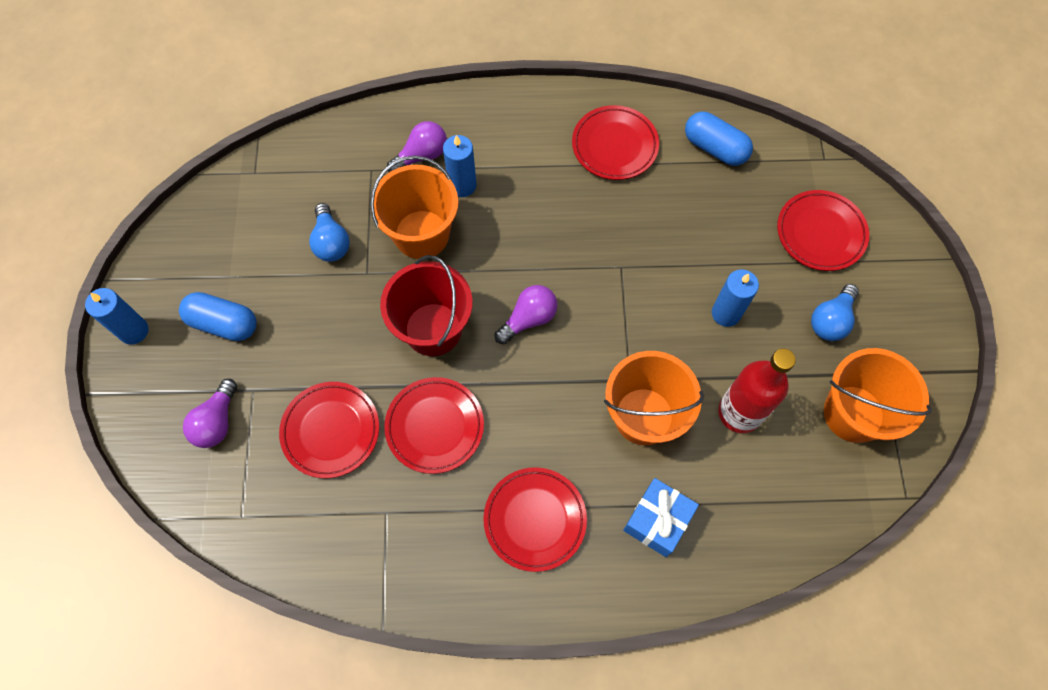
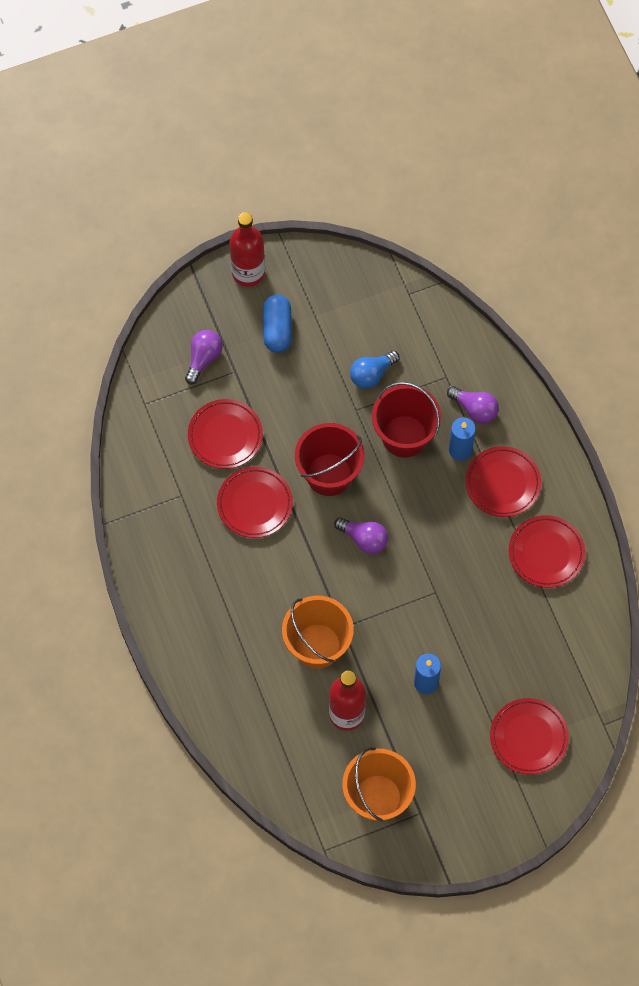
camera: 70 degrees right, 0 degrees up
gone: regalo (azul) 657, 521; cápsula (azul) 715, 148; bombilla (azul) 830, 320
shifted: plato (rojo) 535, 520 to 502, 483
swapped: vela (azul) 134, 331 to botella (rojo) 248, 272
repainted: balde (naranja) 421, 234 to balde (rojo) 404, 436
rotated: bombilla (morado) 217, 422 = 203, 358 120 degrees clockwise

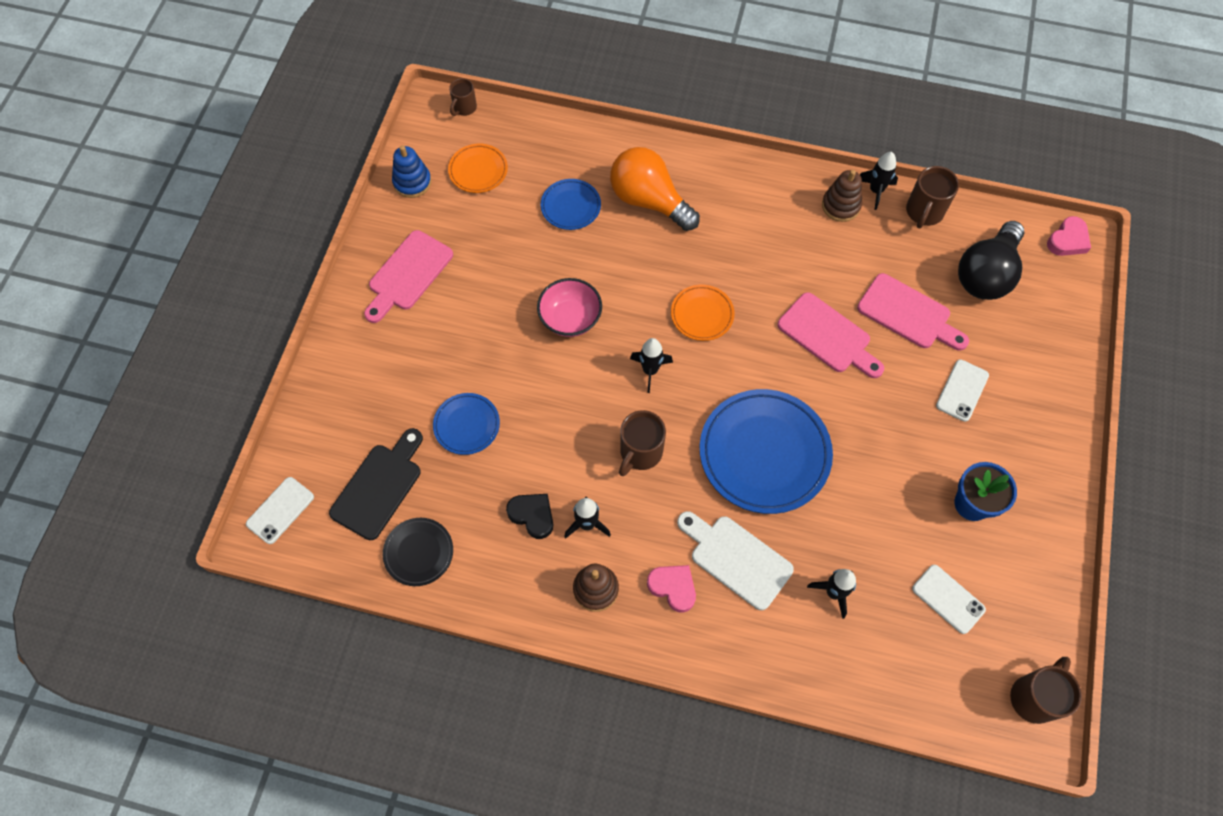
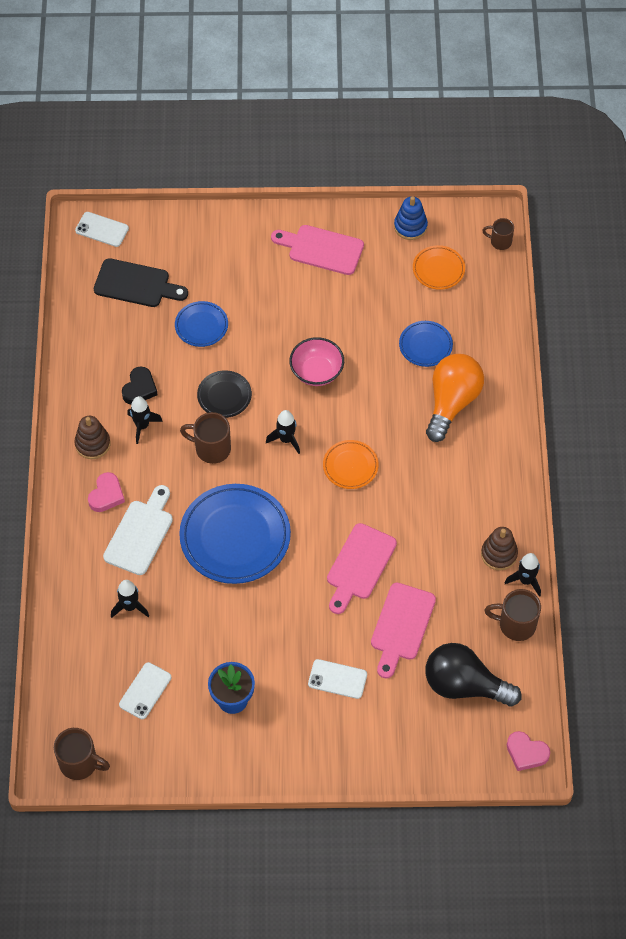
camera: 75 degrees right, 5 degrees down
shifted: plato (negro) 419, 553 to 224, 396

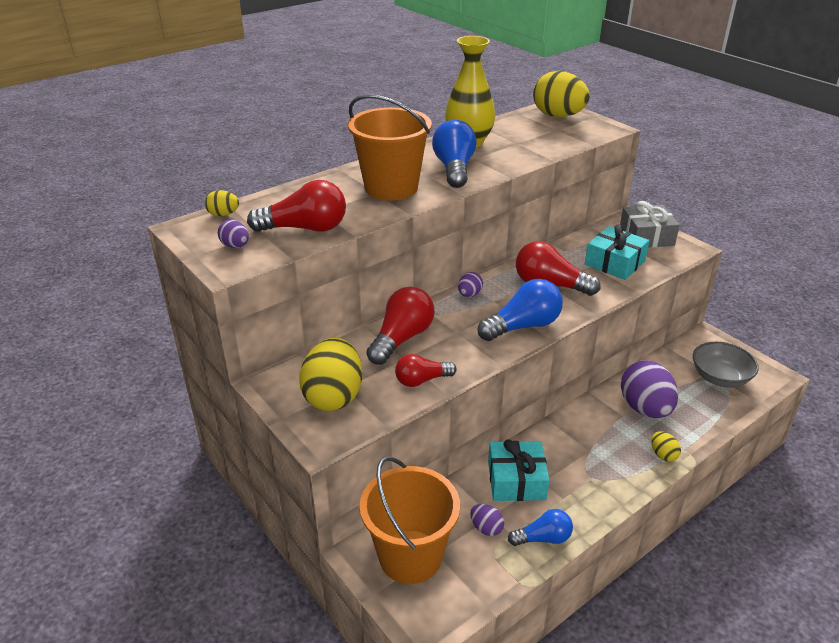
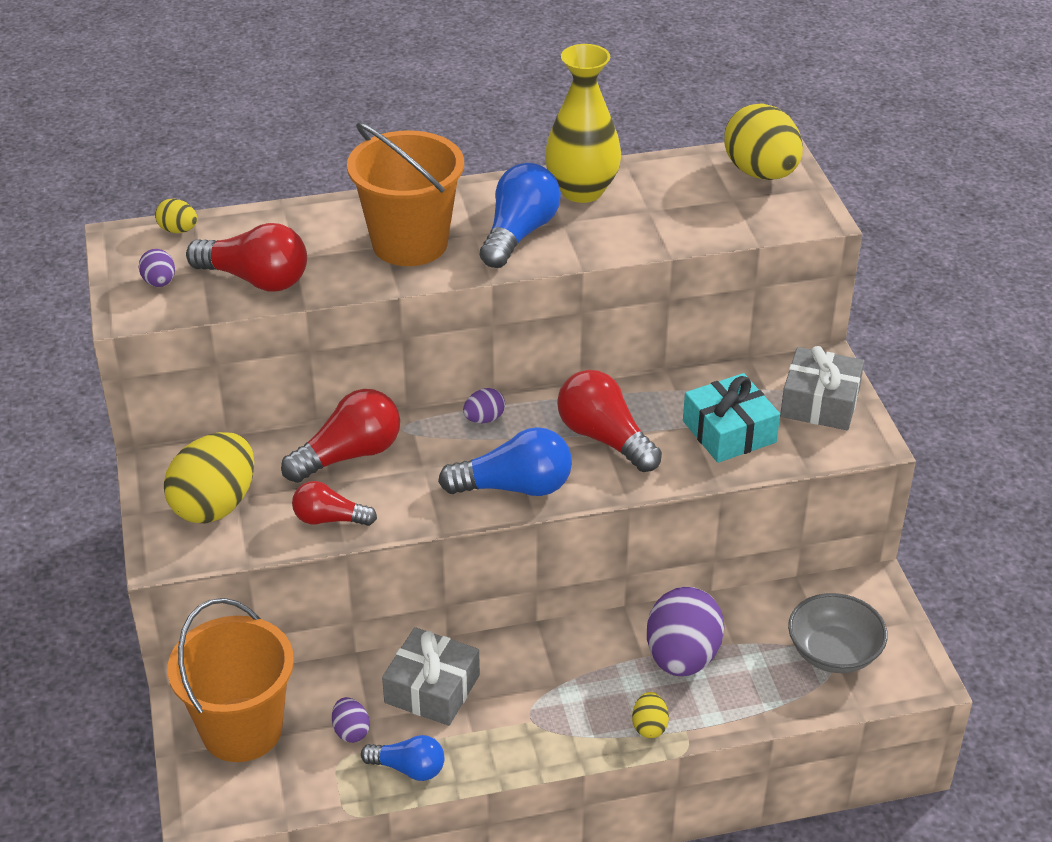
camera: 25 degrees right, 5 degrees up
repainted: regalo (turquesa) 516, 480 to regalo (gris) 432, 689

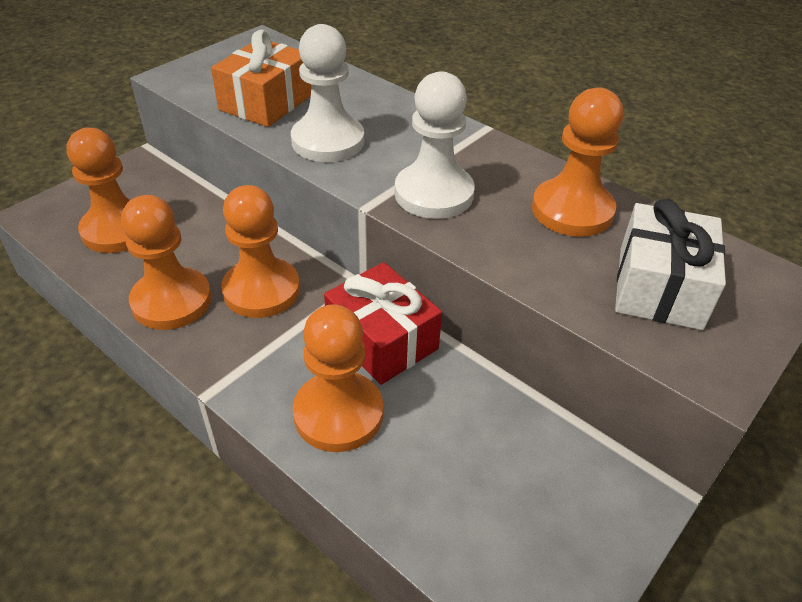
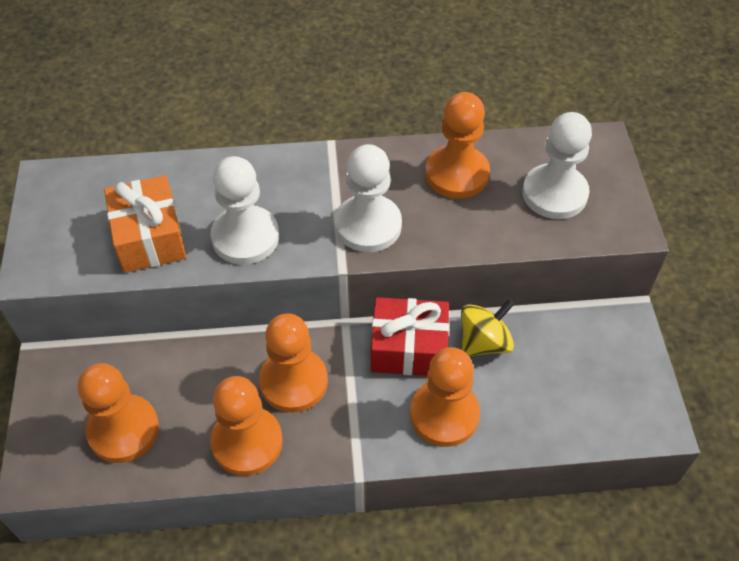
camera: 45 degrees left, 10 degrees up
new: peonza (amarillo) 484, 342
swapped: regalo (blanco) 659, 287 to peón (blanco) 554, 193

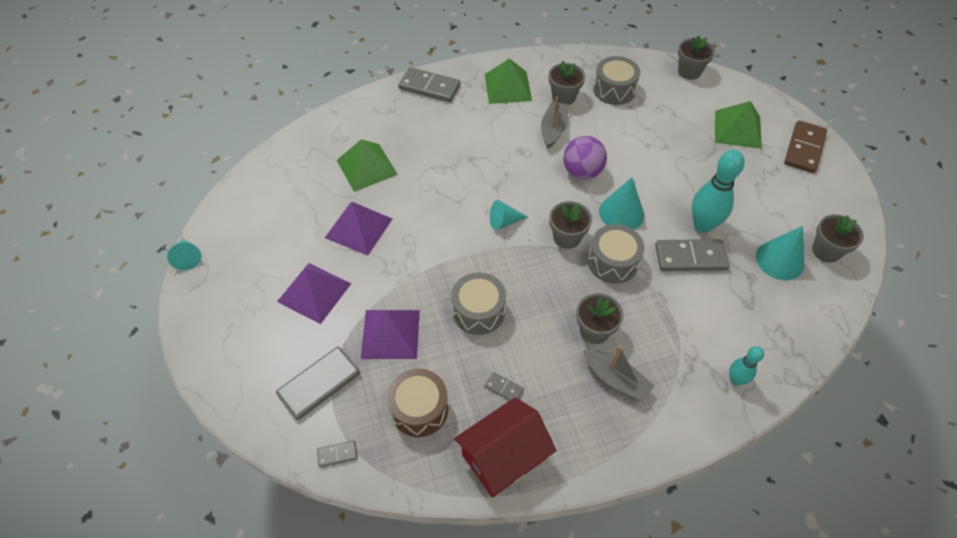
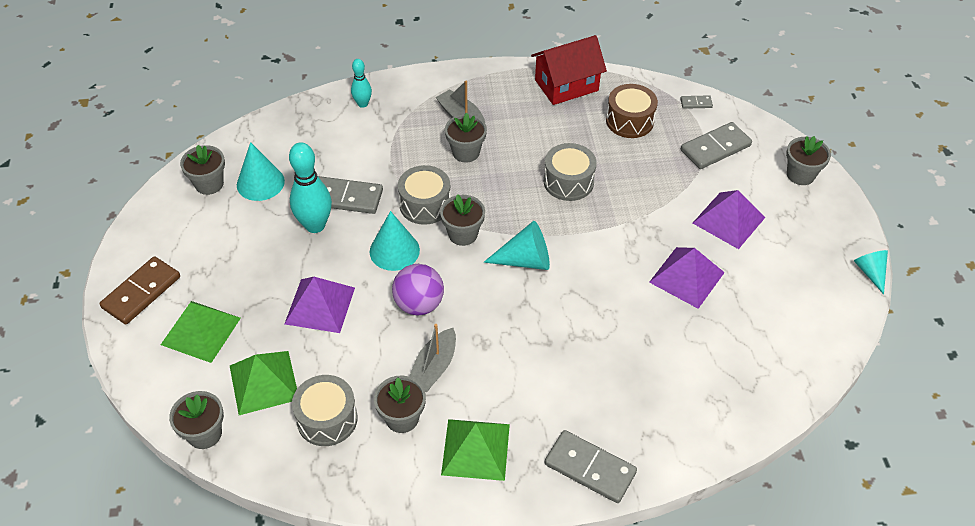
camera: 170 degrees left, 5 degrees down
gone: ficha de dominó (gris) 504, 388
new: maceta (gris) 800, 175
shifted: pirámide (verde) 366, 167 to 264, 382; pirámide (morado) 390, 334 to 320, 305
scaled: cono (turquesa) 504, 221 = 525, 260 x1.53

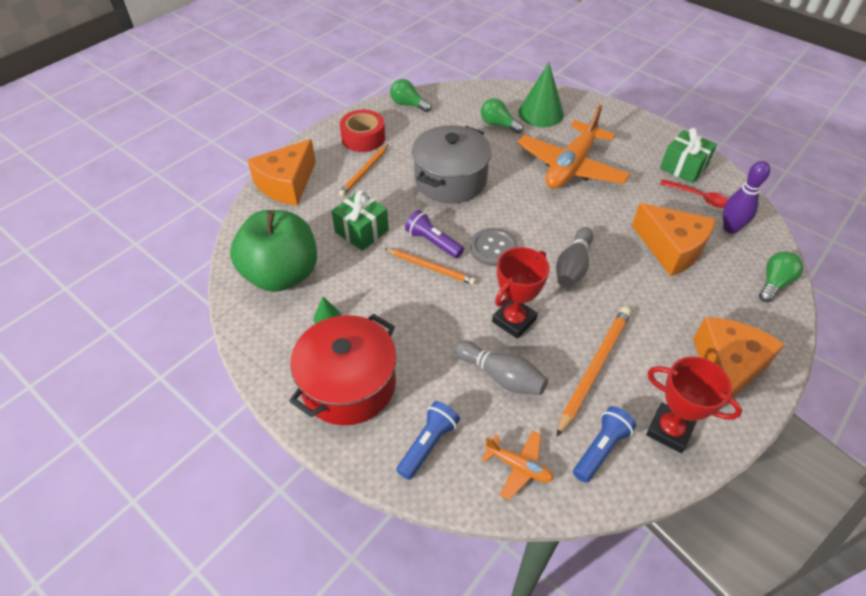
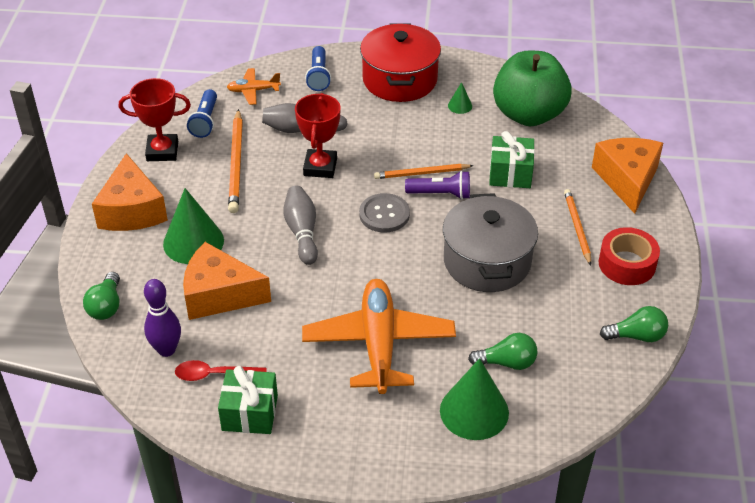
camera: 145 degrees right, 5 degrees down
new: cono (verde) 193, 242

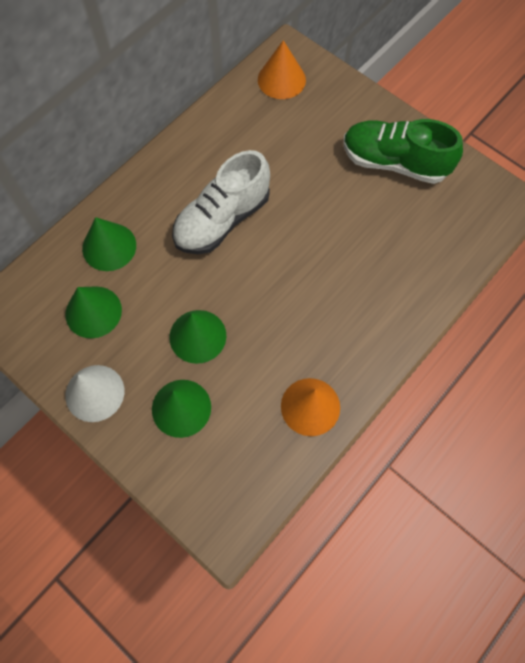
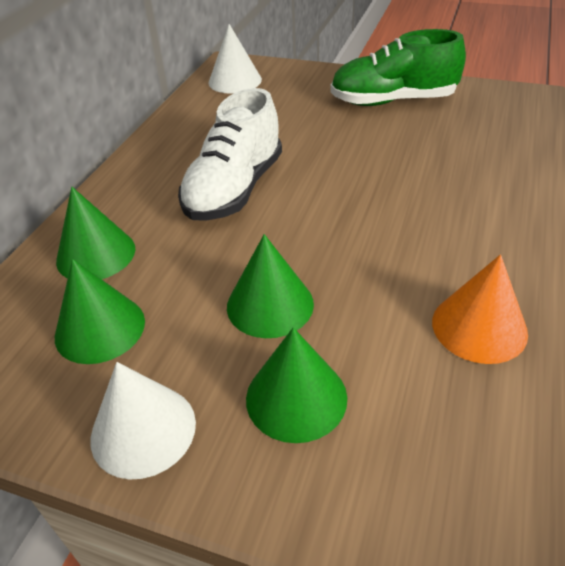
camera: 20 degrees left, 25 degrees down
repainted: cono (naranja) 281, 79 to cono (blanco) 235, 81

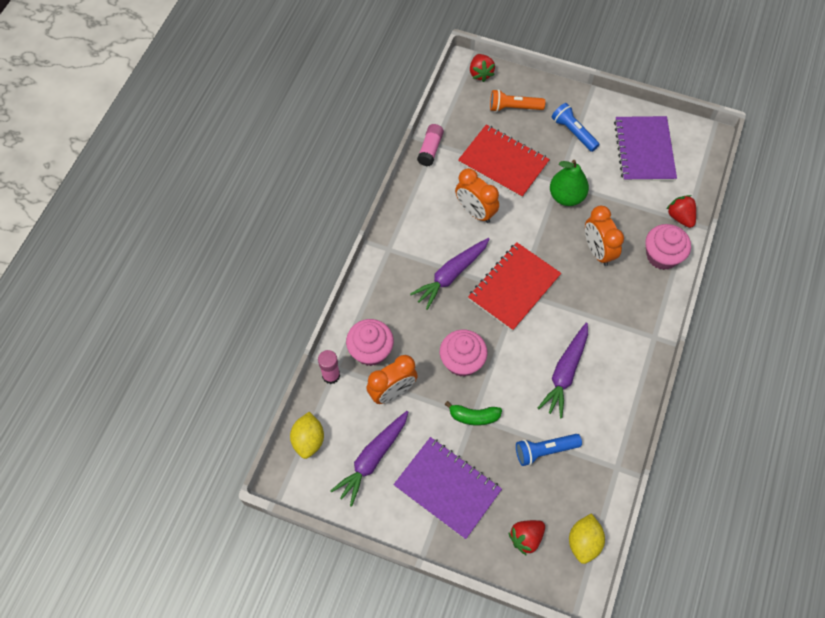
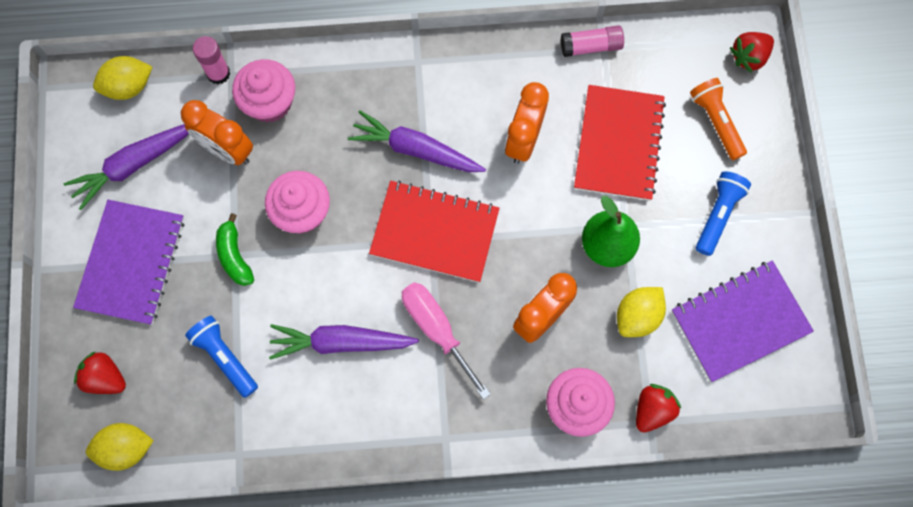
camera: 65 degrees right, 10 degrees up
new: destornillador (rosa) 436, 329; limón (amarillo) 637, 316
rotated: zanahoria (morado) 372, 459 = 134, 165 45 degrees counterclockwise

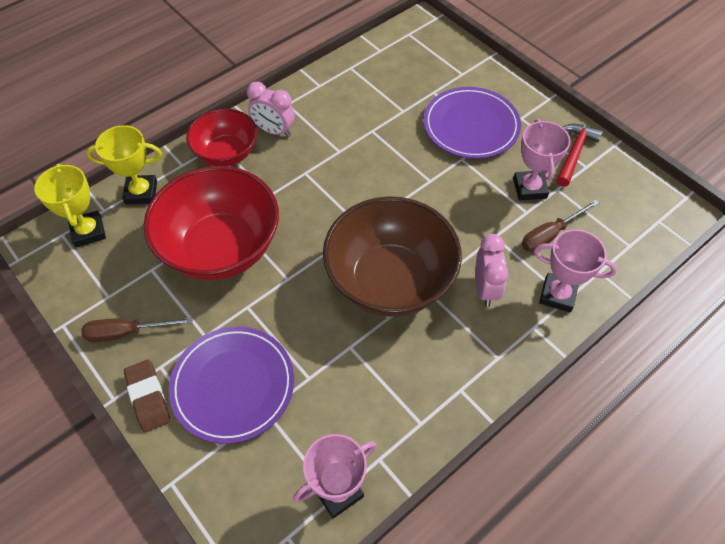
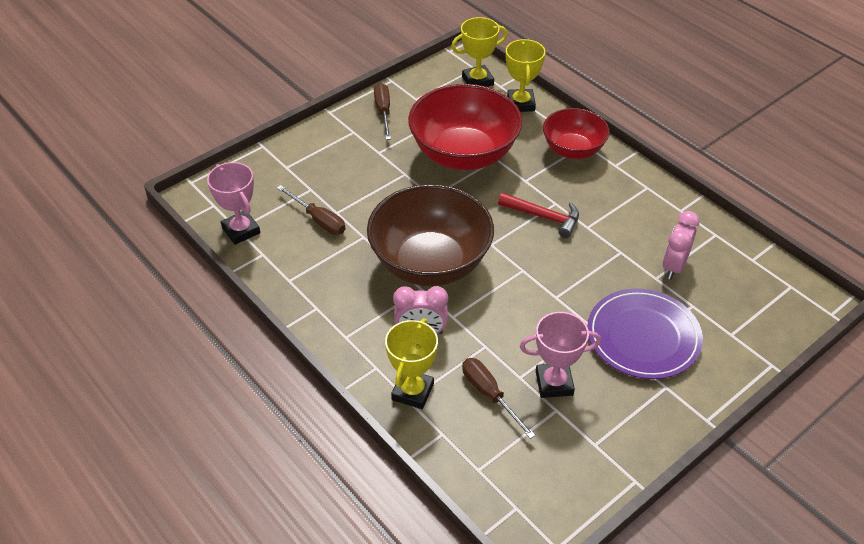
camera: 90 degrees right, 10 degrees down
gone: goma de borrar (marrón) 148, 397; plato (morado) 233, 385
new: destornillador (marrón) 318, 220
shifted: despertador (rosa) 274, 131 to 674, 266; martillo (rojo) 574, 153 to 544, 217
repainted: trofeo (rosa) 557, 295 to trofeo (amarillo) 412, 392

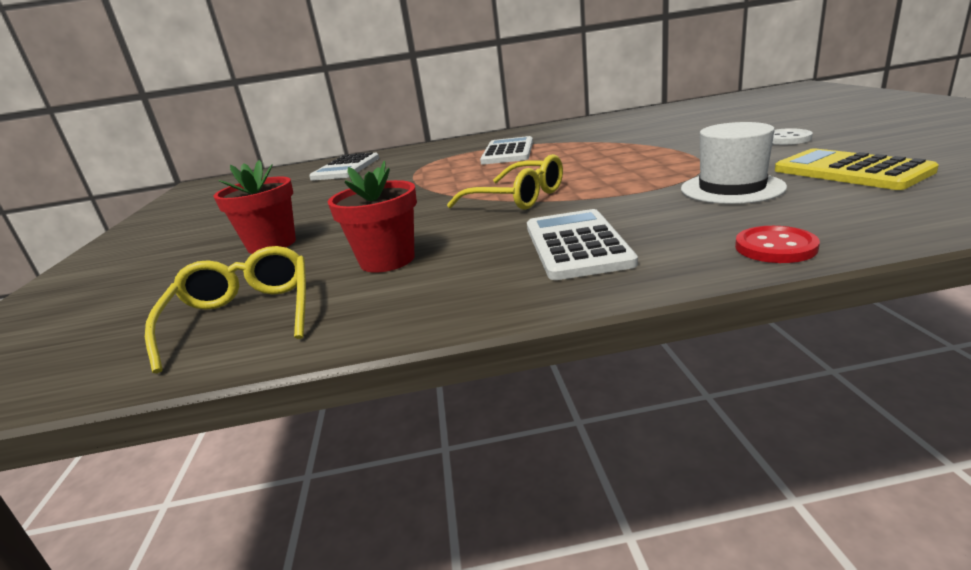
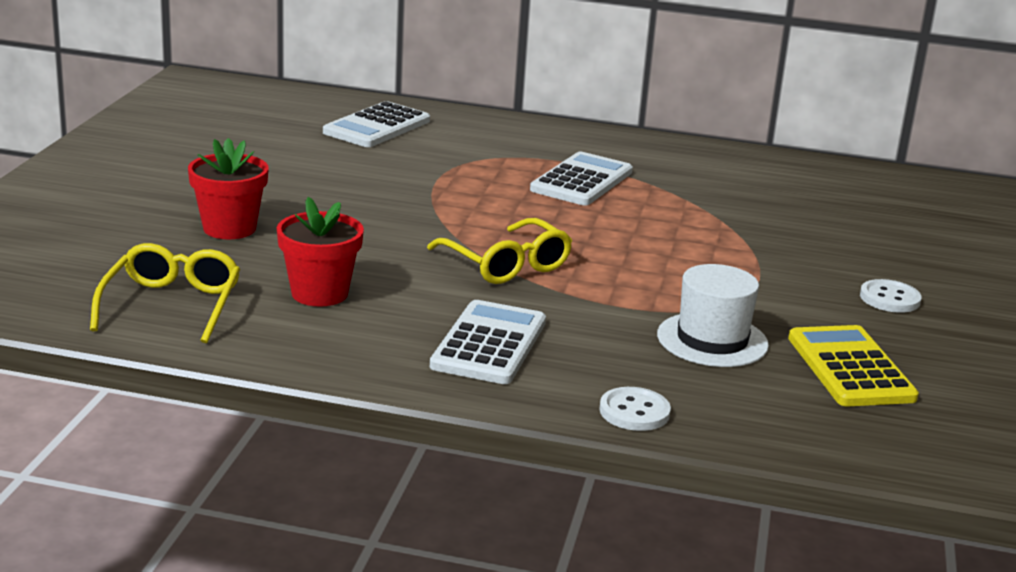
camera: 15 degrees right, 0 degrees up
repainted: botón (rojo) 775, 247 to botón (blanco) 634, 412

